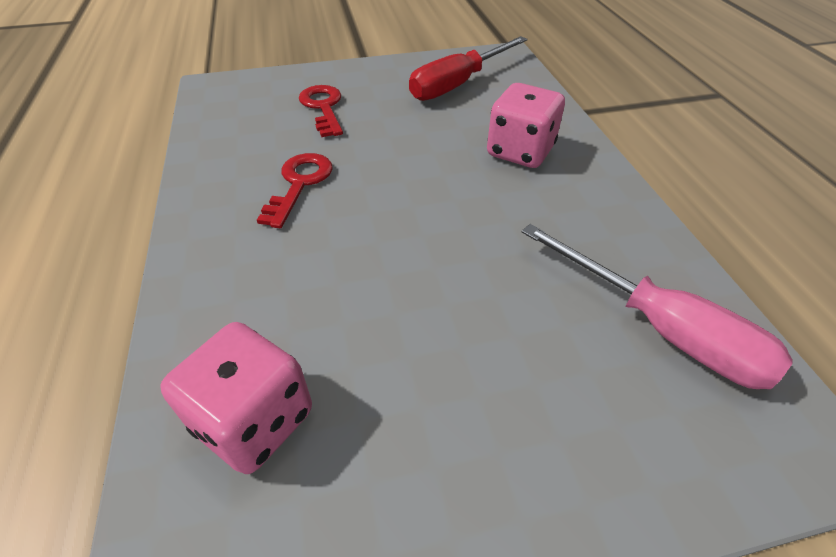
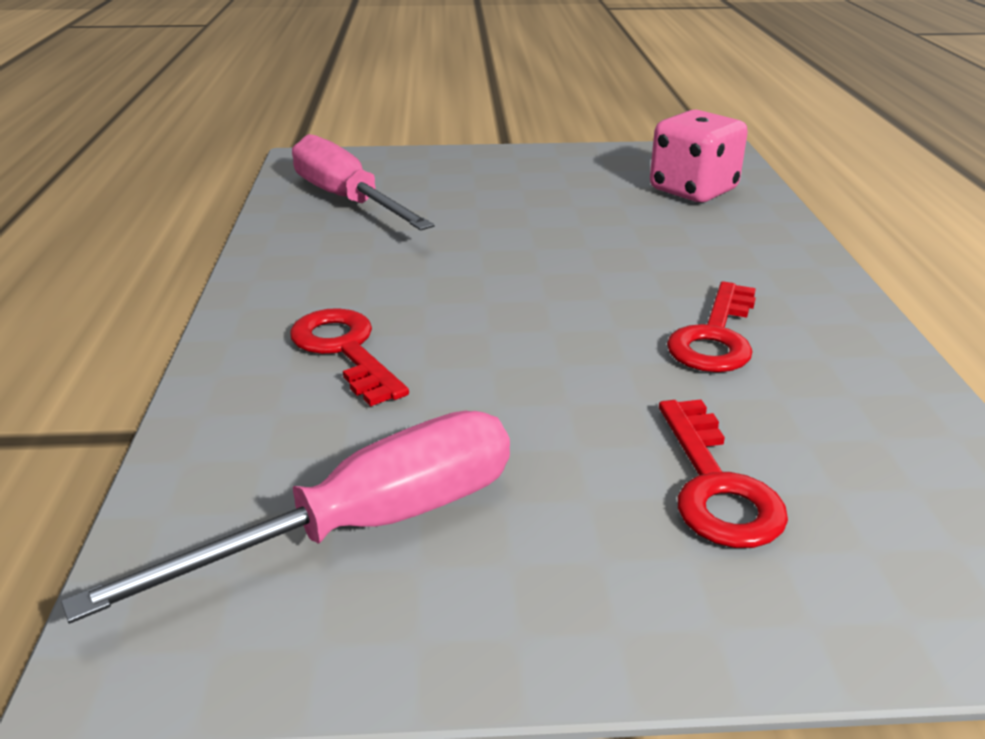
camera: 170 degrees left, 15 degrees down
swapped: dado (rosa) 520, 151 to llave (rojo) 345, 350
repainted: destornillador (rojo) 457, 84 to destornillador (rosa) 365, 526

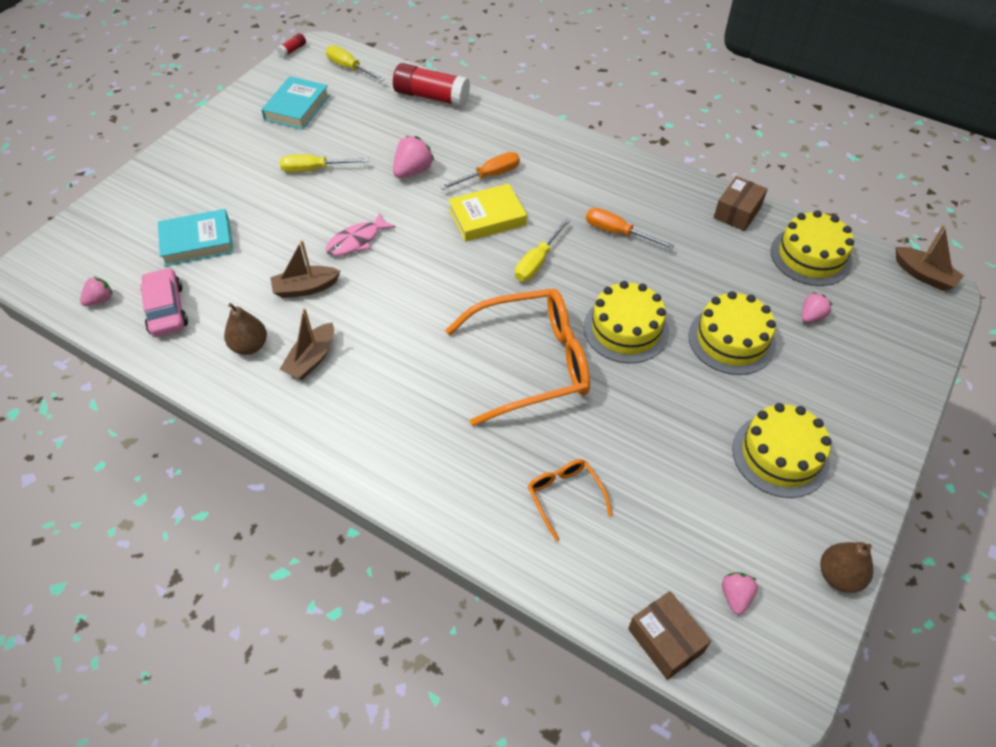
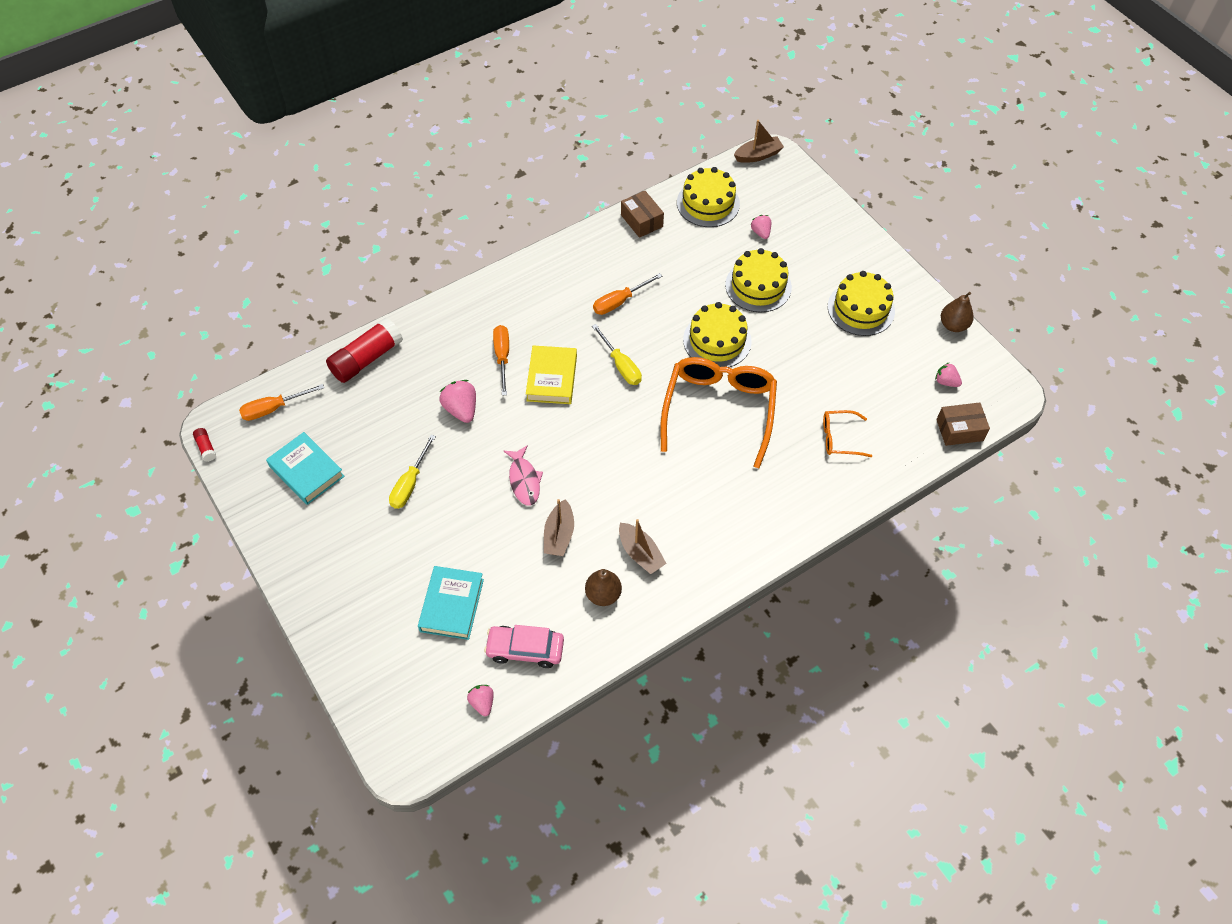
camera: 65 degrees left, 5 degrees up
repainted: destornillador (amarillo) 349, 68 to destornillador (naranja) 273, 408

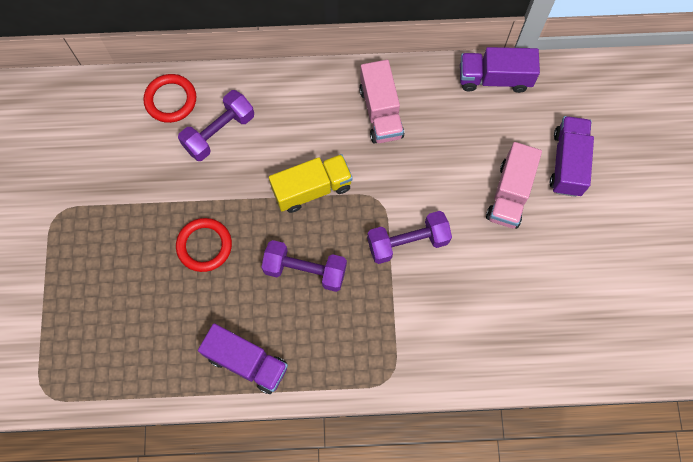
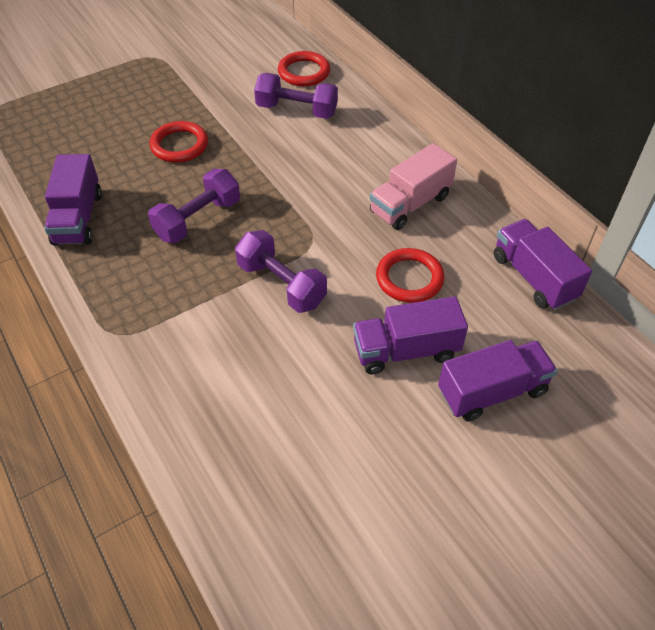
camera: 60 degrees right, 20 degrees down
gone: camión (amarillo) 312, 189
new: anillo (rojo) 409, 278
repainted: camión (rosa) 509, 194 to camión (morado) 406, 350
rotated: mancuerna (morado) 305, 270 = 198, 219 60 degrees clockwise

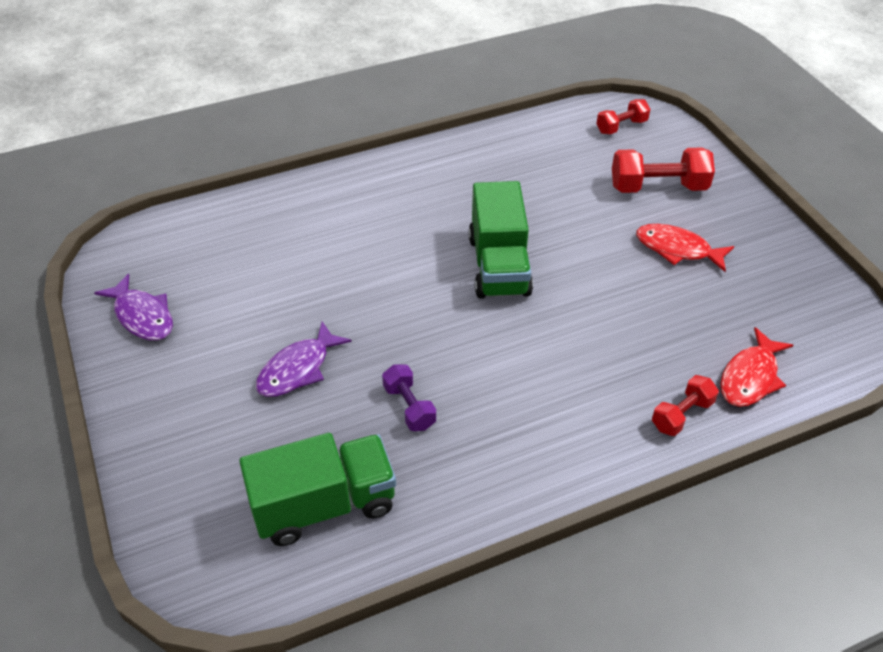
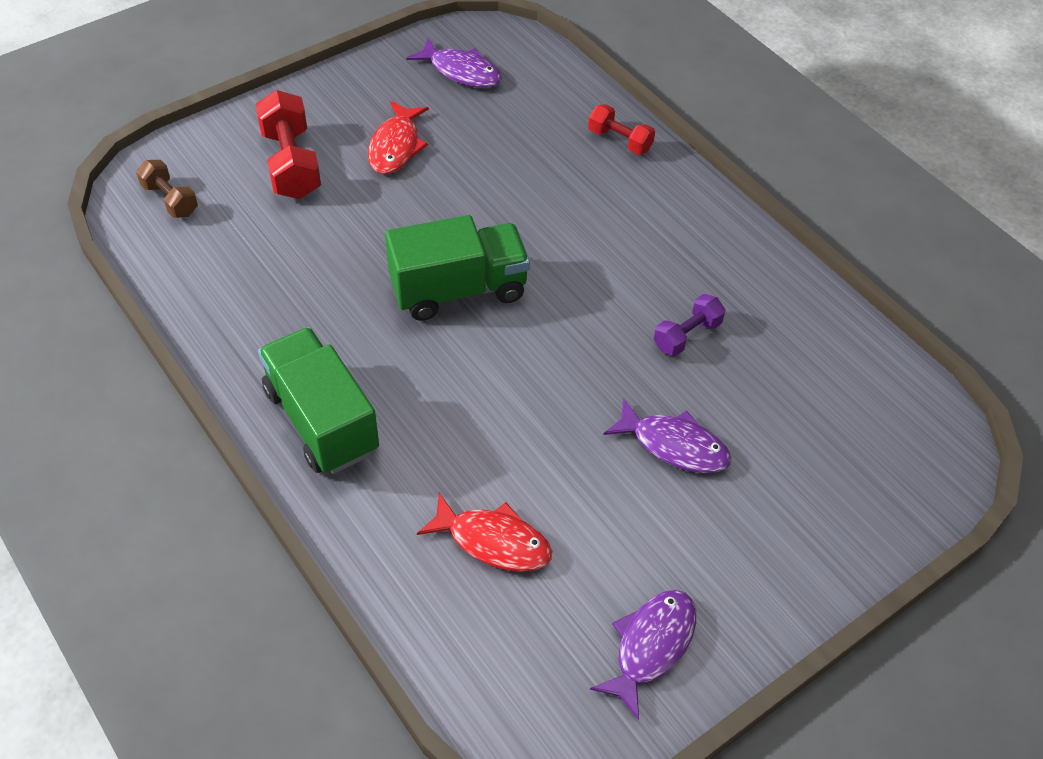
camera: 105 degrees left, 5 degrees up
new: pez (morado) 461, 71
shifted: camión (verde) 324, 504 to 321, 420; pez (rojo) 750, 377 to 493, 541
repainted: mancuerna (rojo) 621, 126 to mancuerna (marrón) 170, 200

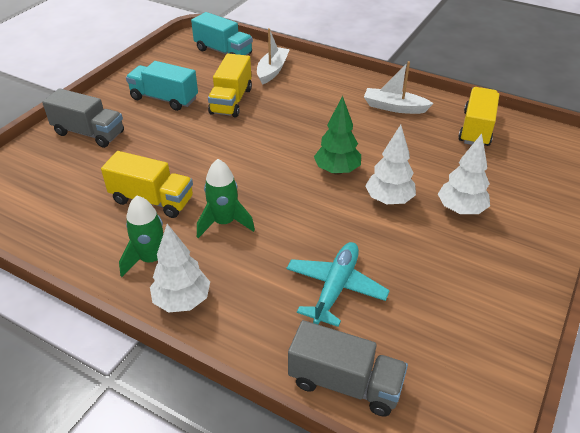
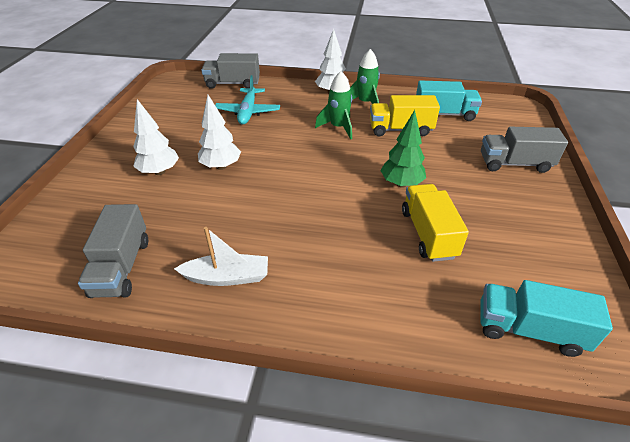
camera: 160 degrees right, 0 degrees up
gone: barco (blanco) 272, 70
shifted: camión (turquesa) 164, 99 to 444, 114; árbol (verde) 337, 171 to 401, 184
repainted: camión (amarillo) 476, 129 to camión (gris) 122, 267

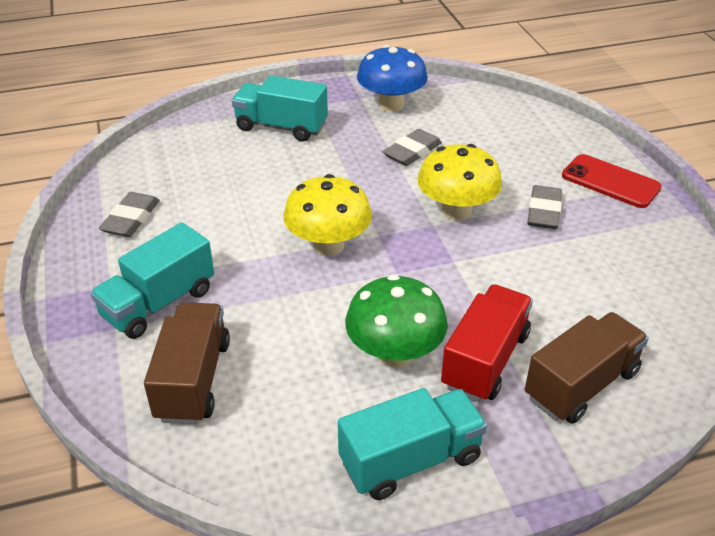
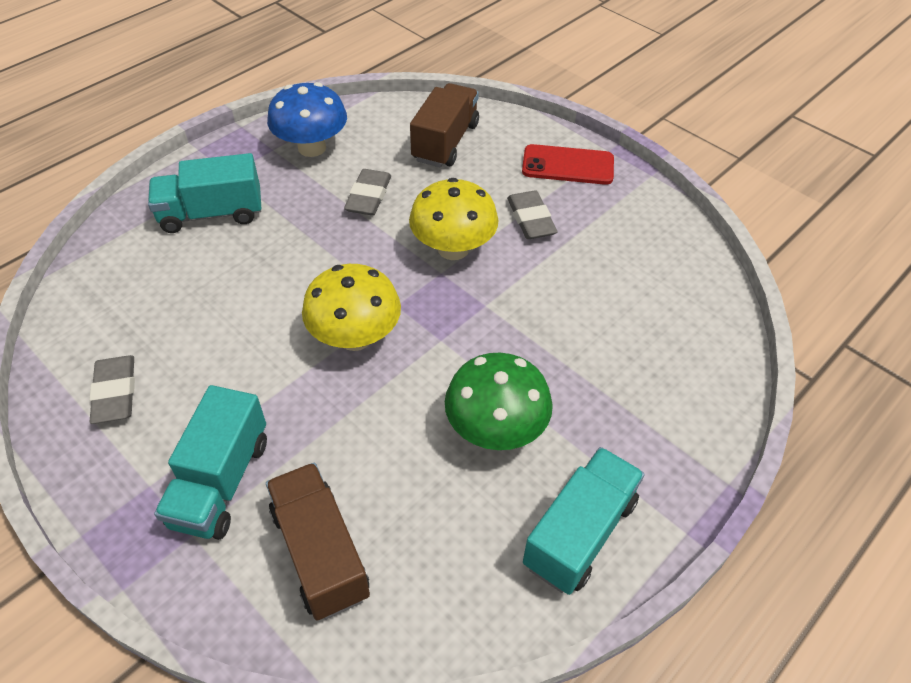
camera: 30 degrees left, 10 degrees up
gone: camión (rojo) 485, 360
shifted: camión (marrón) 581, 385 to 445, 142

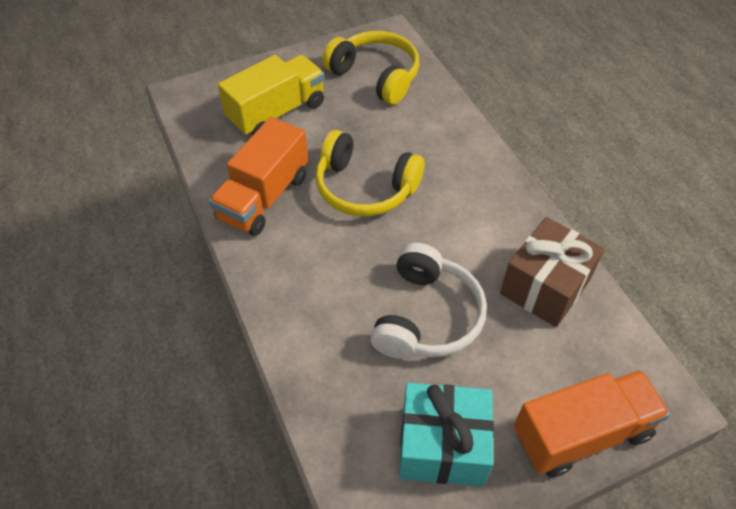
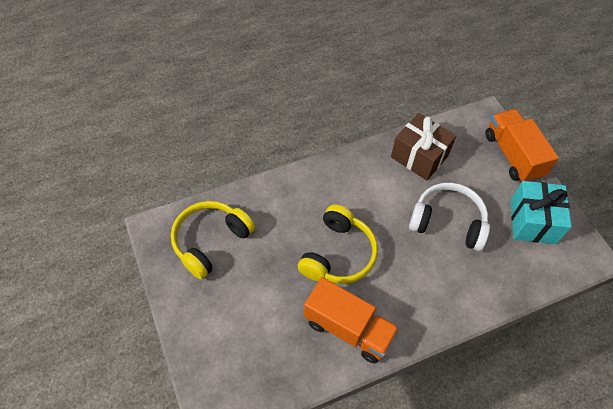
camera: 90 degrees left, 5 degrees up
gone: camión (amarillo) 277, 112

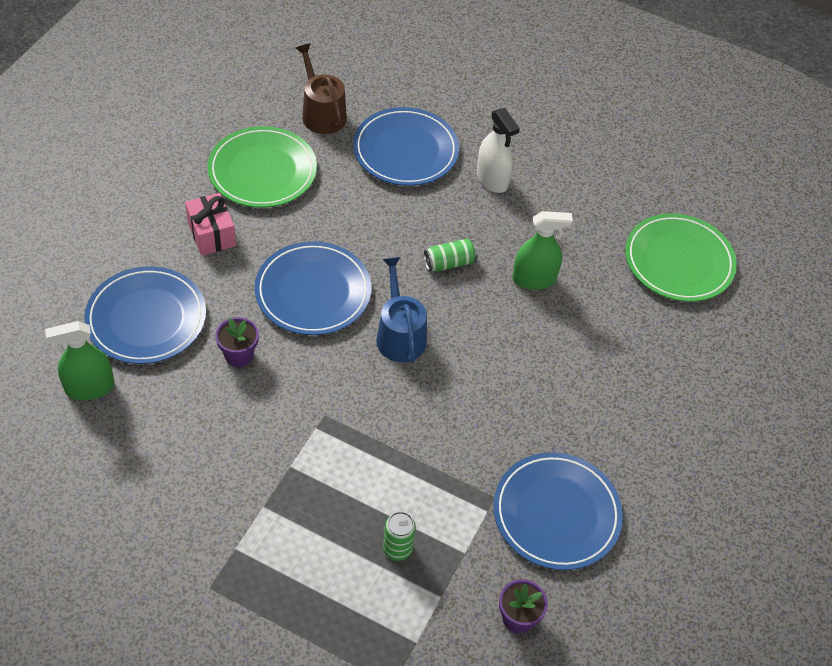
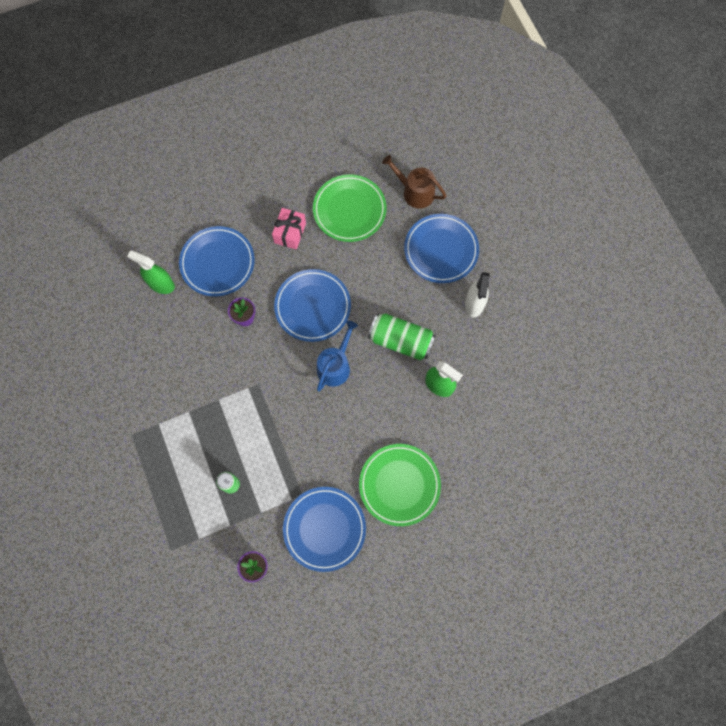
camera: 45 degrees right, 20 degrees up
shifted: plato (verde) 678, 261 to 399, 485
rotated: regadera (marrón) 321, 113 = 414, 192 75 degrees counterclockwise
scaled: lata (verde) 449, 263 = 401, 341 x1.82

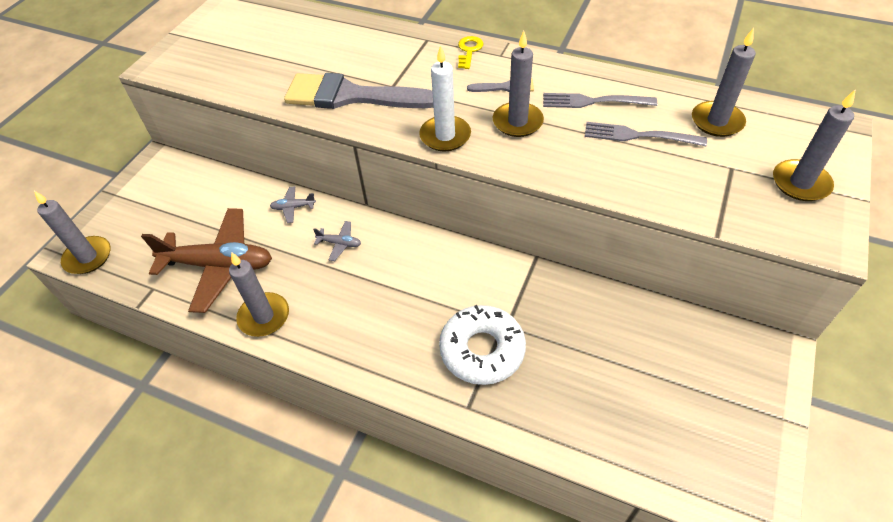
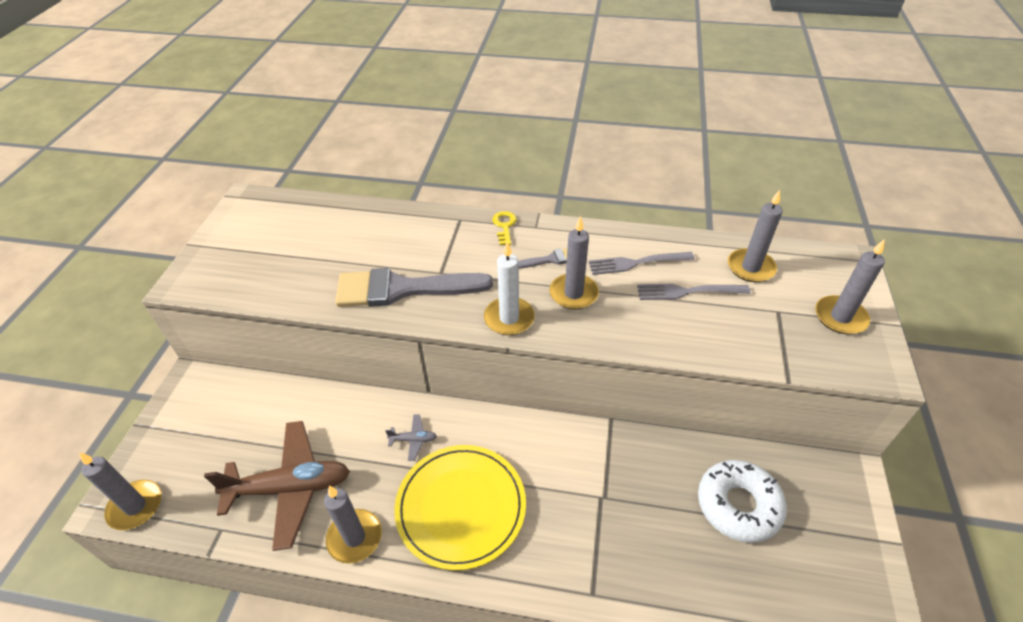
camera: 15 degrees left, 5 degrees down
gone: avión (gris) 293, 207
new: plato (amarillo) 461, 507
shifted: rosquilla (blanco) 482, 350 to 738, 505

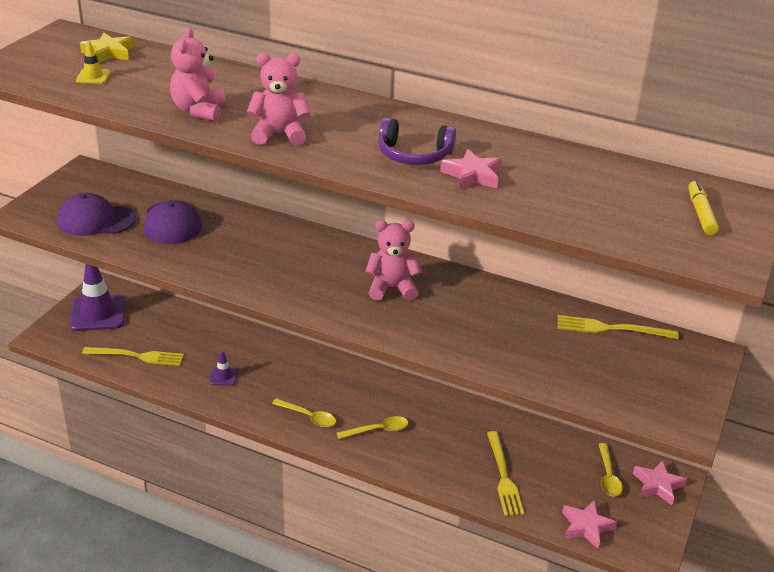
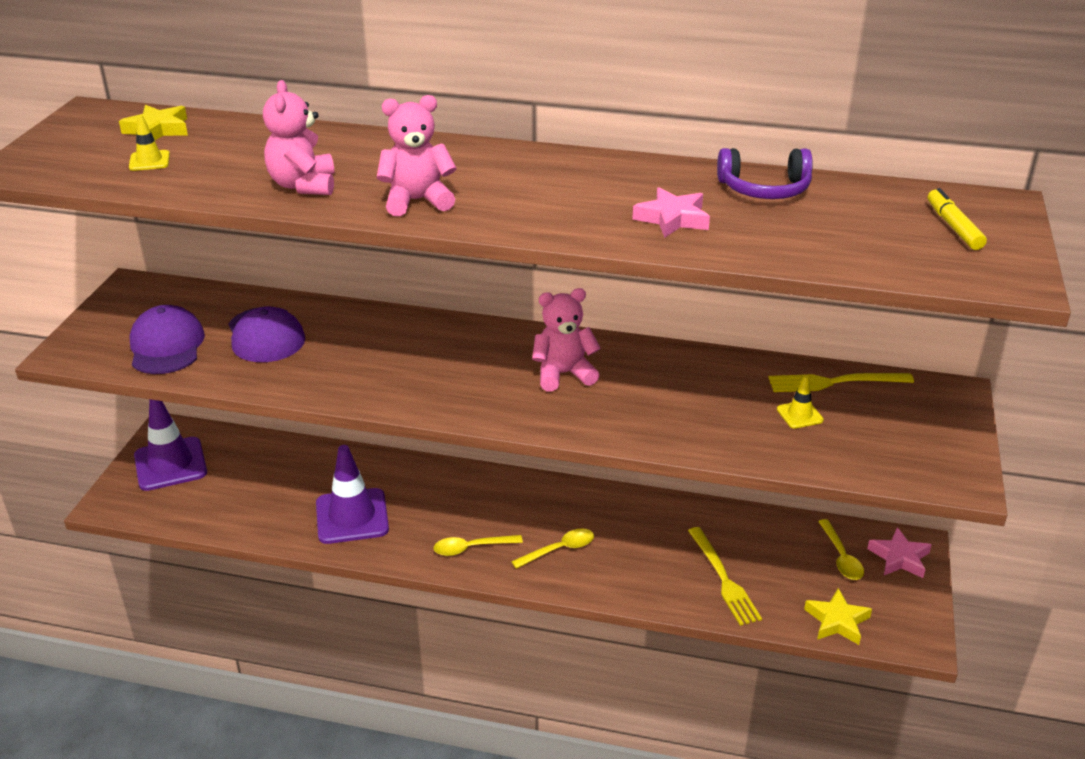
camera: 10 degrees left, 0 degrees up
gone: tenedor (amarillo) 137, 356
new: cono de tráfico (amarillo) 799, 415
shifted: auriculares (morado) 414, 155 to 764, 189
repainted: estrella (rosa) 586, 527 to estrella (amarillo) 837, 621
rotated: gorra (morado) 96, 220 = 166, 346 90 degrees clockwise; cuchara (amarillo) 308, 417 = 471, 548 150 degrees clockwise
scaled: cono de tráfico (morado) 223, 376 = 352, 516 x2.19

